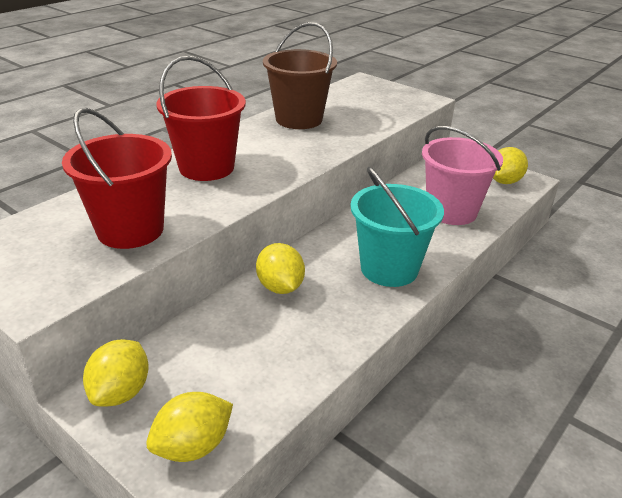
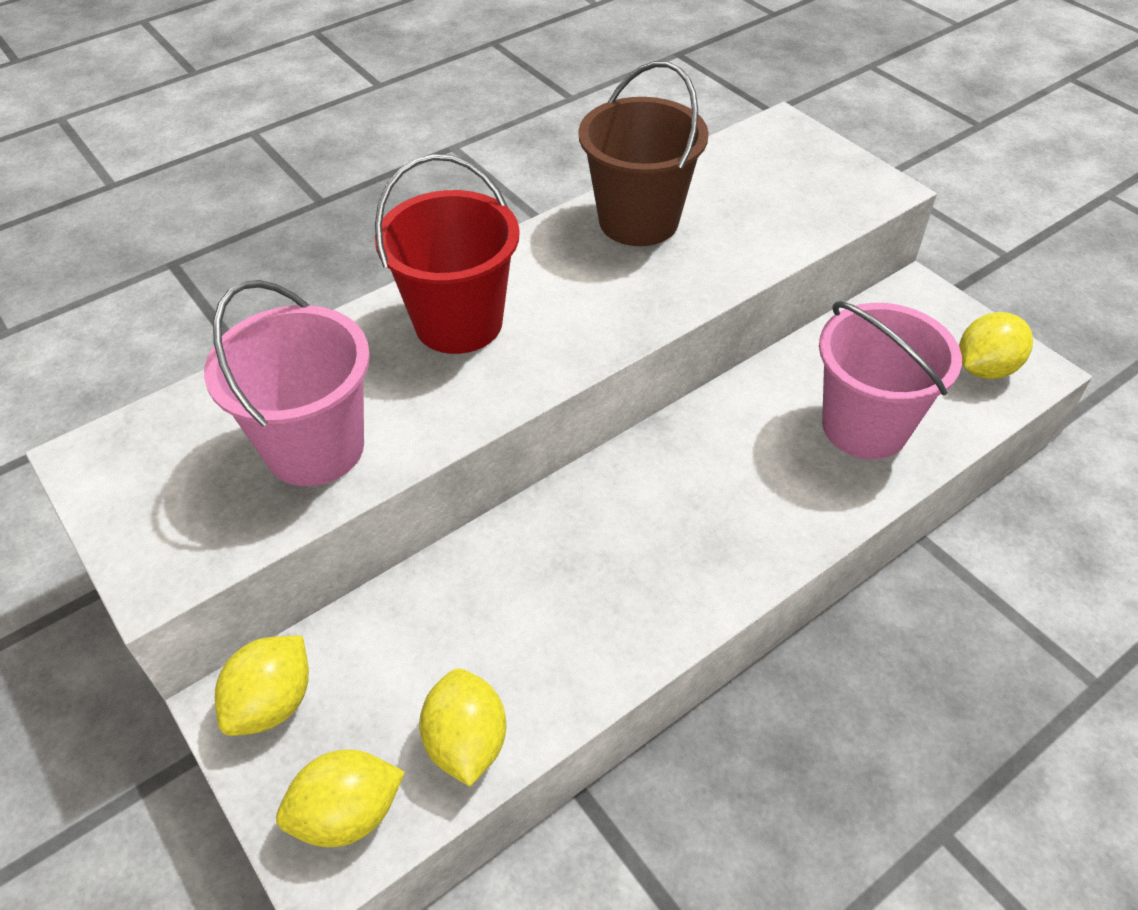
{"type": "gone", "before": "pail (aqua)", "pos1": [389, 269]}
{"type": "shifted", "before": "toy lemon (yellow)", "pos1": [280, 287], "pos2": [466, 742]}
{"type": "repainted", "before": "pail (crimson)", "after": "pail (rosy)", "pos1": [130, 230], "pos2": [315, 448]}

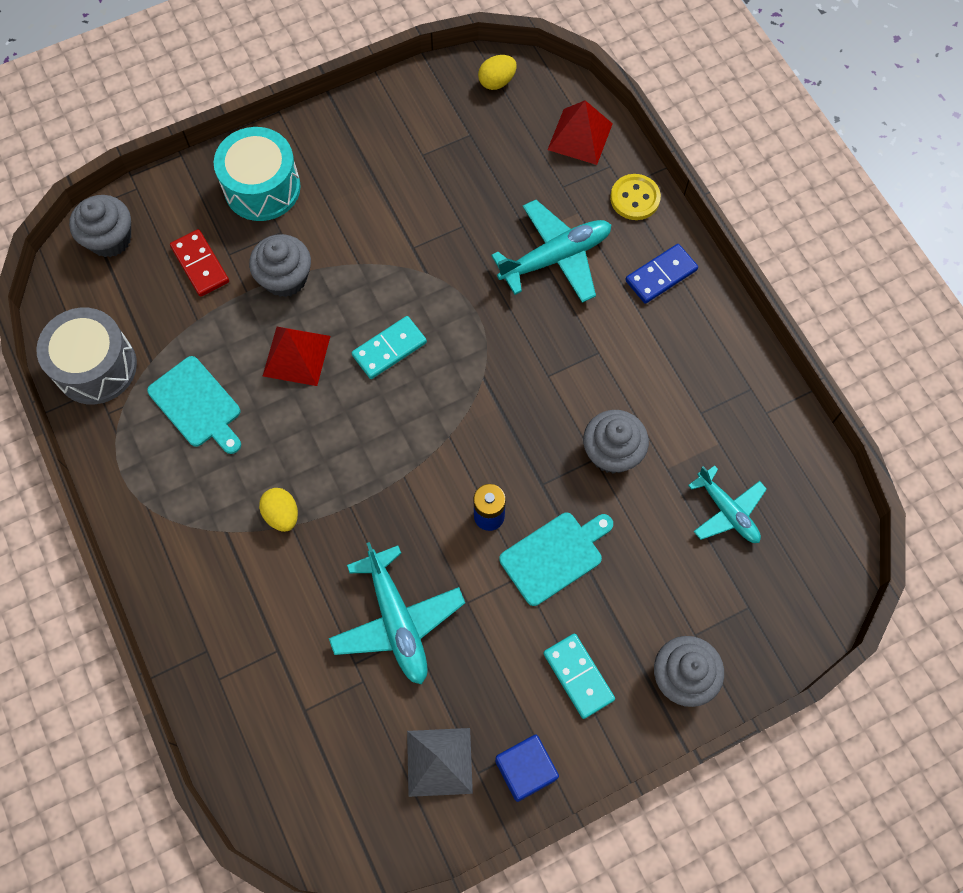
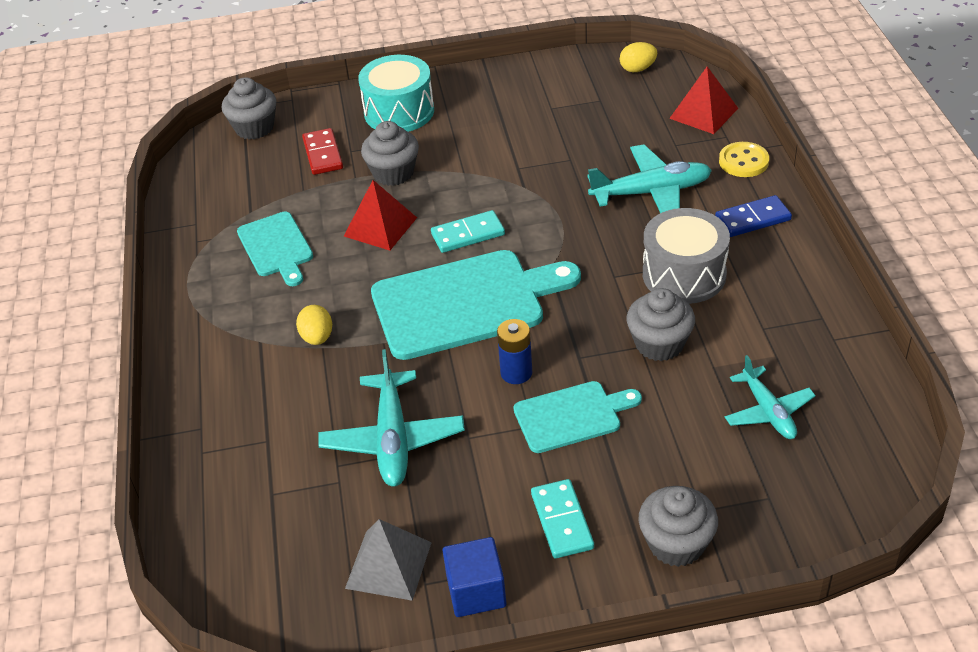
{"type": "new", "after": "chopping board (aqua)", "pos2": [465, 303]}
{"type": "shifted", "before": "snare drum (ash-grey)", "pos1": [96, 367], "pos2": [684, 274]}

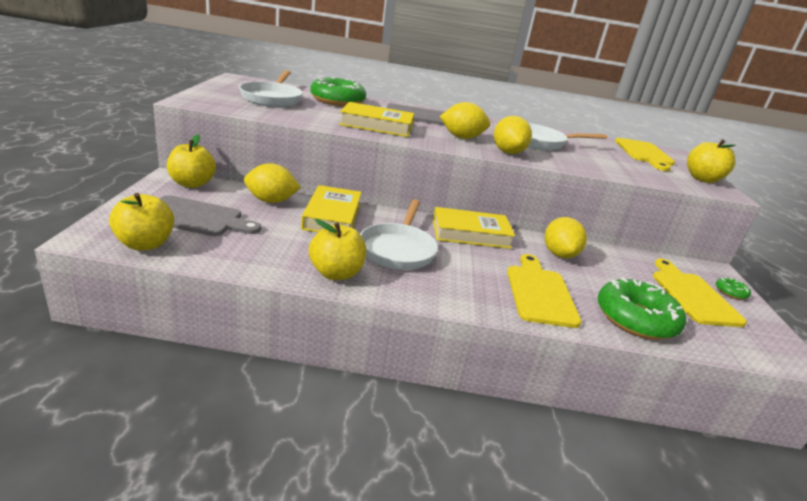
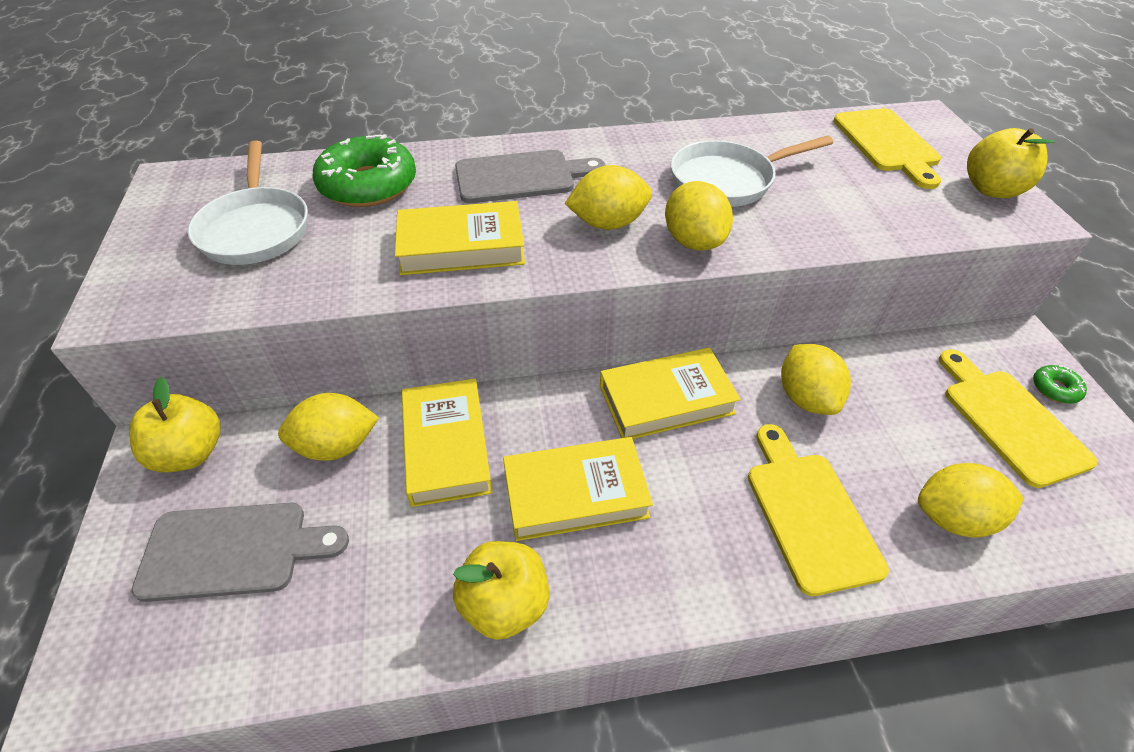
{"type": "gone", "before": "apple (yellow)", "pos1": [145, 244]}
{"type": "swapped", "before": "frying pan (snow-white)", "after": "book (yellow)", "pos1": [398, 249], "pos2": [575, 493]}
{"type": "swapped", "before": "donut (leaf-green)", "after": "toy lemon (yellow)", "pos1": [635, 319], "pos2": [953, 518]}

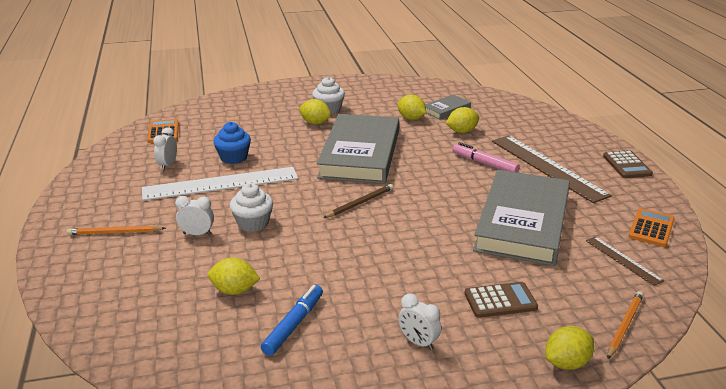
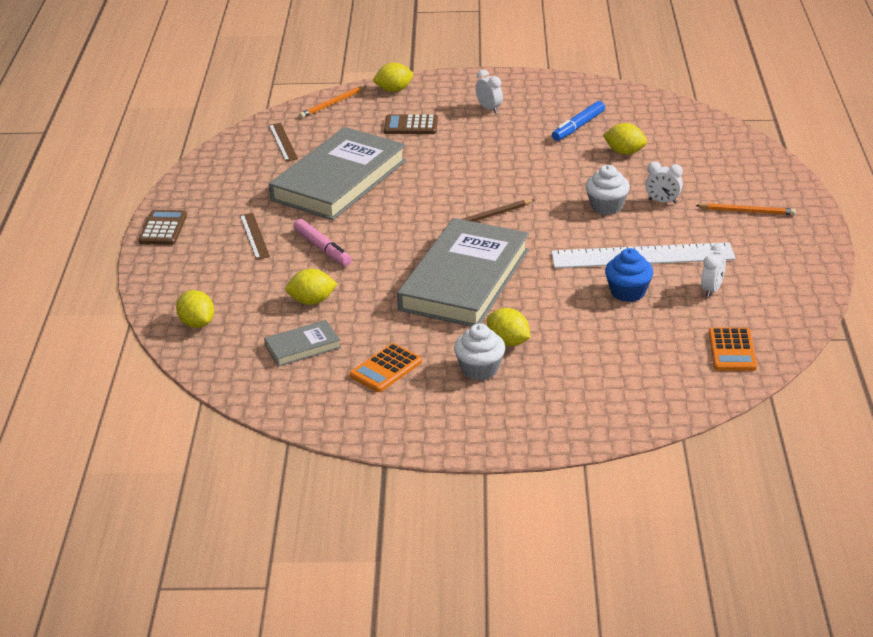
{"type": "shifted", "before": "toy lemon (yellow)", "pos1": [411, 118], "pos2": [197, 323]}
{"type": "shifted", "before": "adding machine (orange)", "pos1": [651, 228], "pos2": [386, 369]}
{"type": "scaled", "before": "measuring stick (dark brown)", "pos1": [547, 167], "pos2": [254, 236], "scale": 0.49}

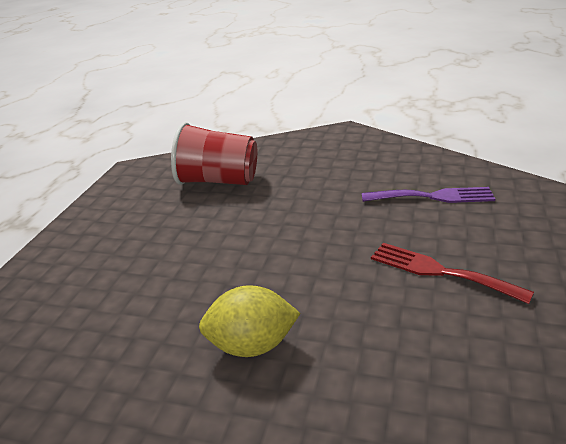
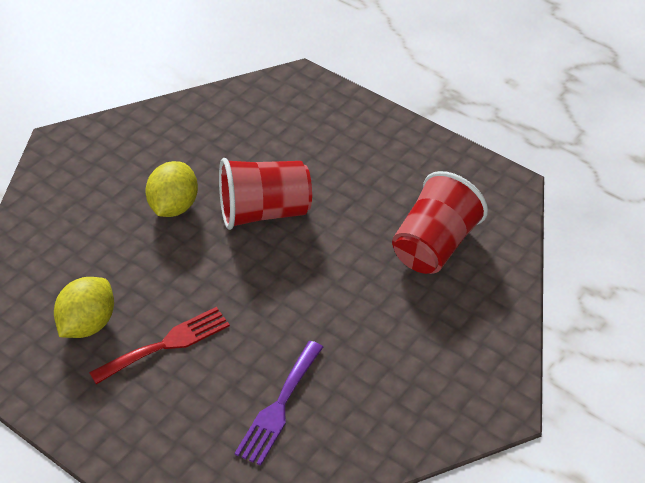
{"type": "new", "after": "toy lemon (yellow)", "pos2": [88, 324]}
{"type": "new", "after": "cup (crimson)", "pos2": [264, 212]}

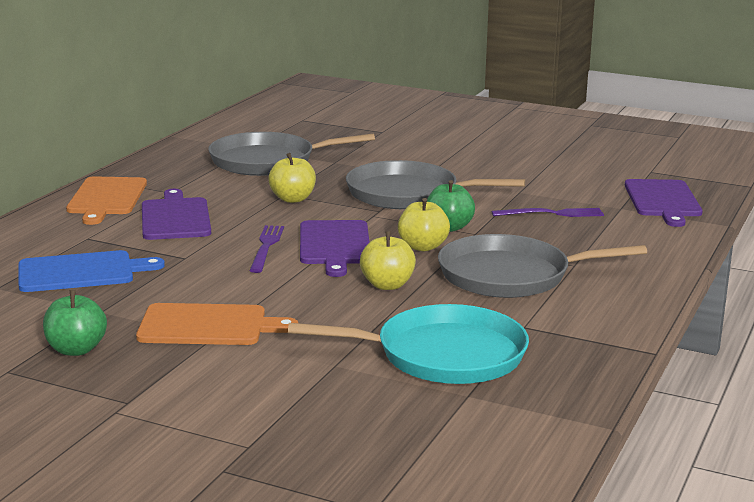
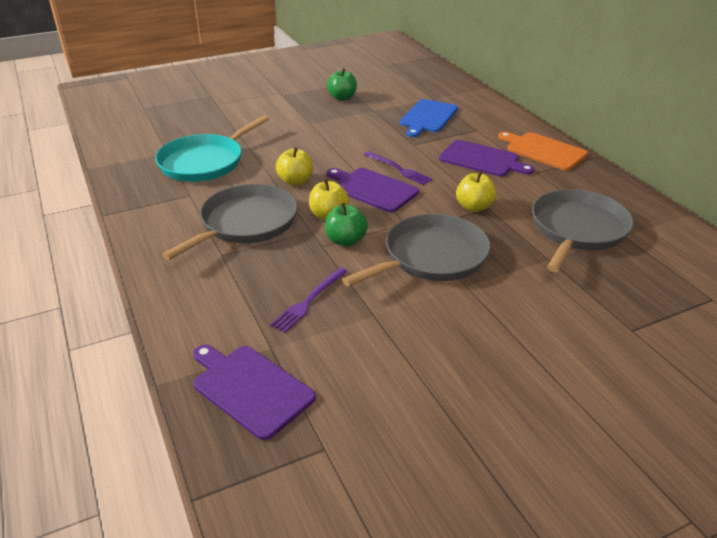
{"type": "gone", "before": "chopping board (orange)", "pos1": [208, 326]}

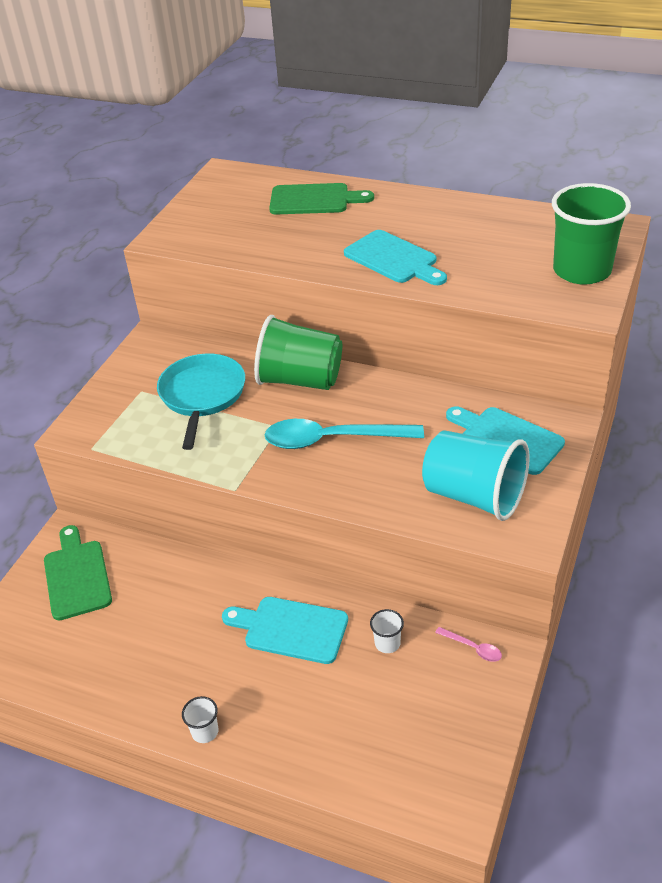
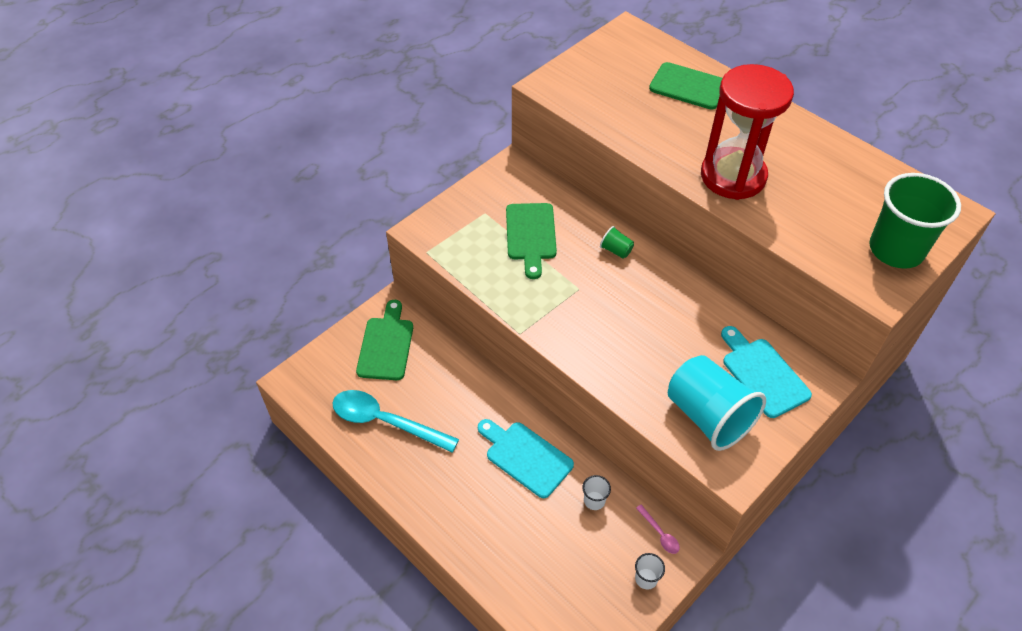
{"type": "shifted", "before": "cup (snow-white)", "pos1": [205, 731], "pos2": [646, 578]}
{"type": "shifted", "before": "teaspoon (aqua)", "pos1": [333, 439], "pos2": [386, 422]}
{"type": "swapped", "before": "frying pan (aqua)", "after": "chopping board (leaf-green)", "pos1": [202, 395], "pos2": [531, 235]}
{"type": "swapped", "before": "chopping board (aqua)", "after": "sandglass (crimson)", "pos1": [394, 259], "pos2": [733, 176]}
{"type": "scaled", "before": "cup (leaf-green)", "pos1": [300, 380], "pos2": [616, 250], "scale": 0.41}

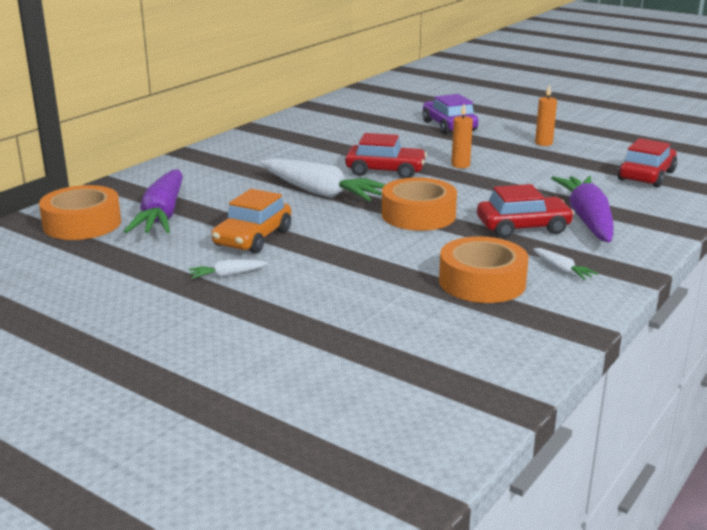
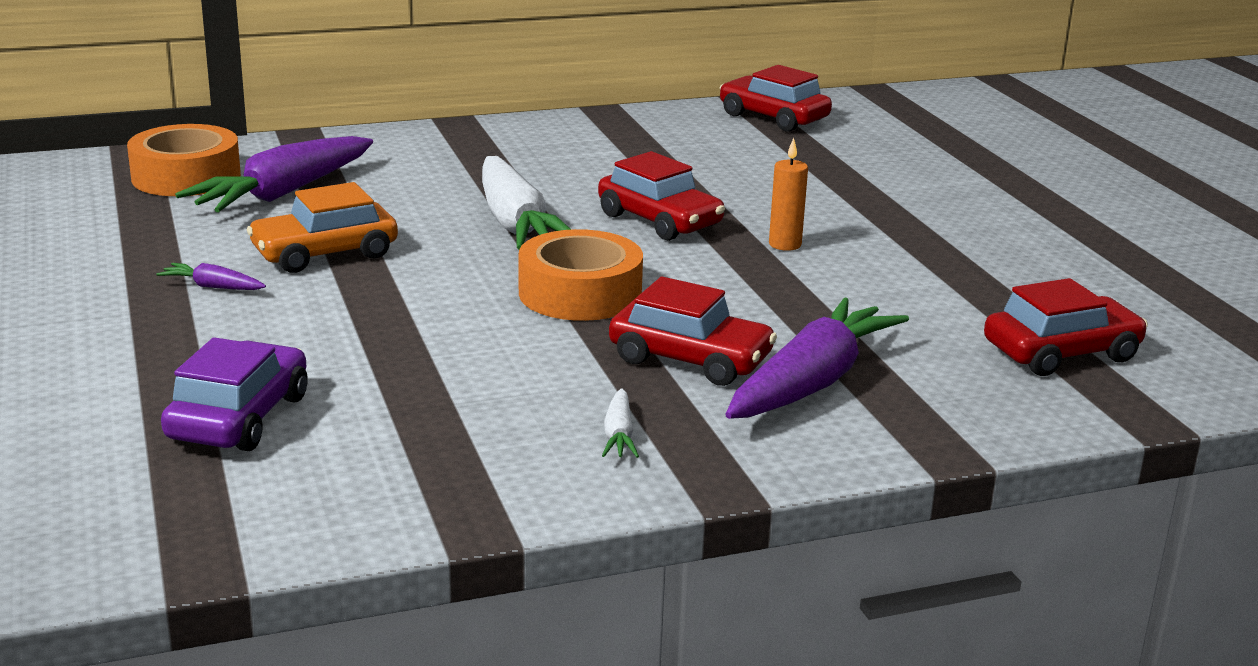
{"type": "gone", "before": "tape (orange)", "pos1": [482, 282]}
{"type": "gone", "before": "candle (orange)", "pos1": [543, 143]}
{"type": "new", "after": "automobile (crimson)", "pos2": [773, 117]}
{"type": "shifted", "before": "automobile (royal purple)", "pos1": [449, 126], "pos2": [239, 417]}
{"type": "repainted", "before": "toy carrot (snow-white)", "after": "toy carrot (royal purple)", "pos1": [227, 275], "pos2": [212, 287]}

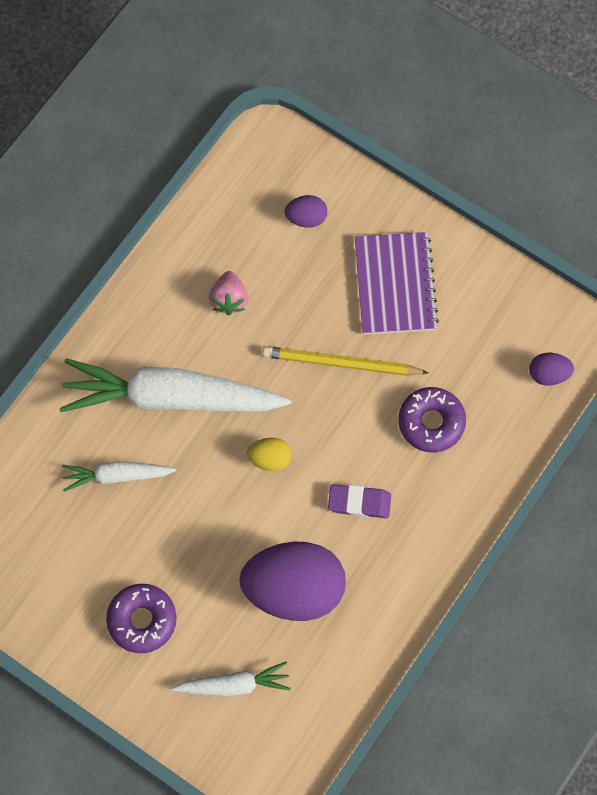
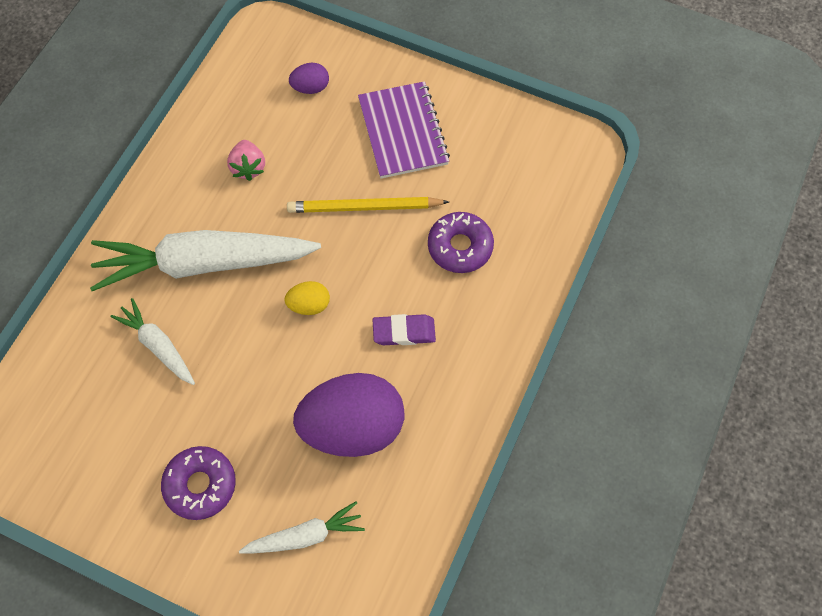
{"type": "gone", "before": "toy egg (royal purple)", "pos1": [548, 374]}
{"type": "rotated", "before": "toy carrot (snow-white)", "pos1": [117, 476], "pos2": [158, 346], "turn": 60}

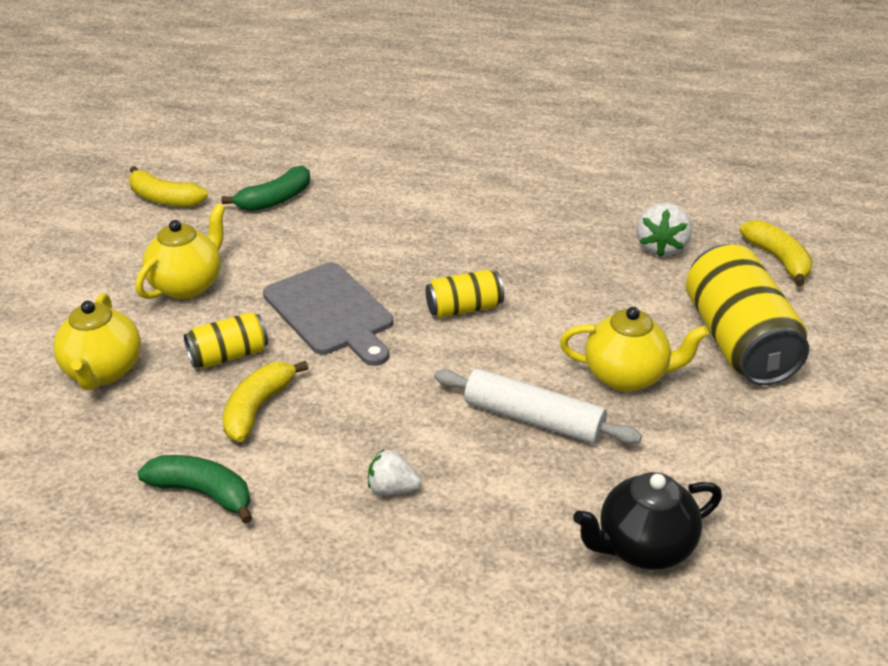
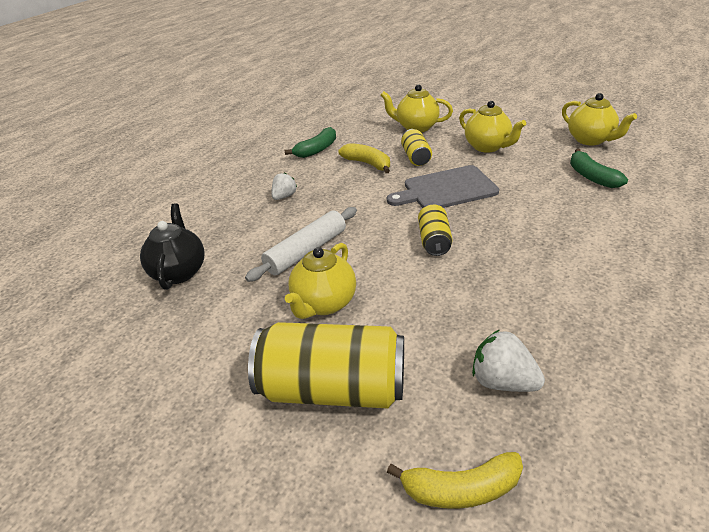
{"type": "swapped", "before": "toy banana (yellow)", "after": "china teapot (yellow)", "pos1": [164, 199], "pos2": [590, 140]}

